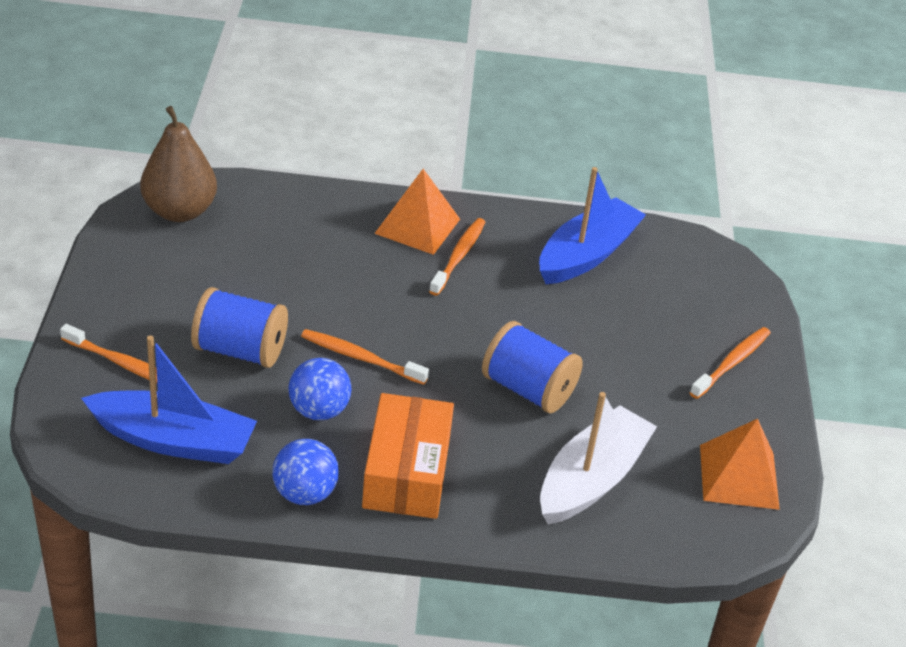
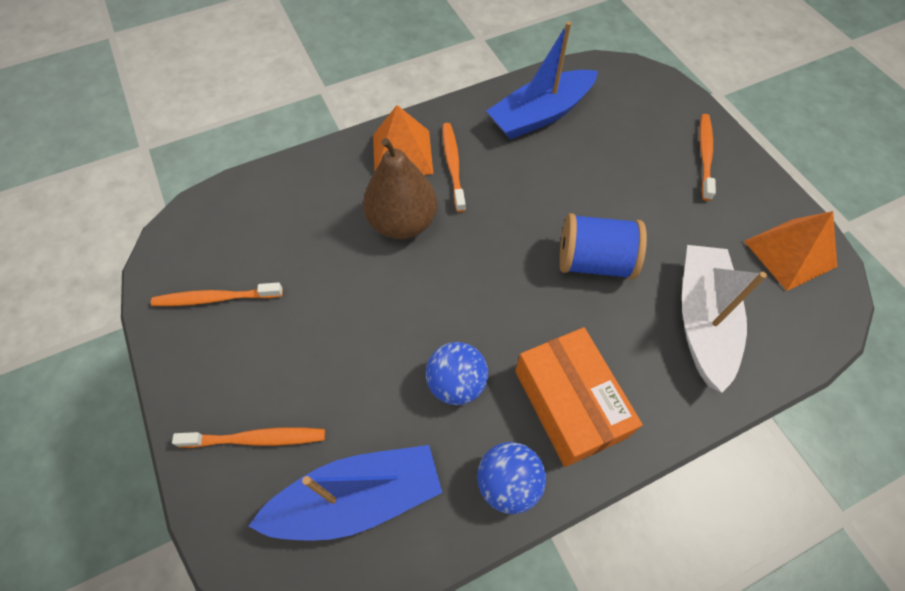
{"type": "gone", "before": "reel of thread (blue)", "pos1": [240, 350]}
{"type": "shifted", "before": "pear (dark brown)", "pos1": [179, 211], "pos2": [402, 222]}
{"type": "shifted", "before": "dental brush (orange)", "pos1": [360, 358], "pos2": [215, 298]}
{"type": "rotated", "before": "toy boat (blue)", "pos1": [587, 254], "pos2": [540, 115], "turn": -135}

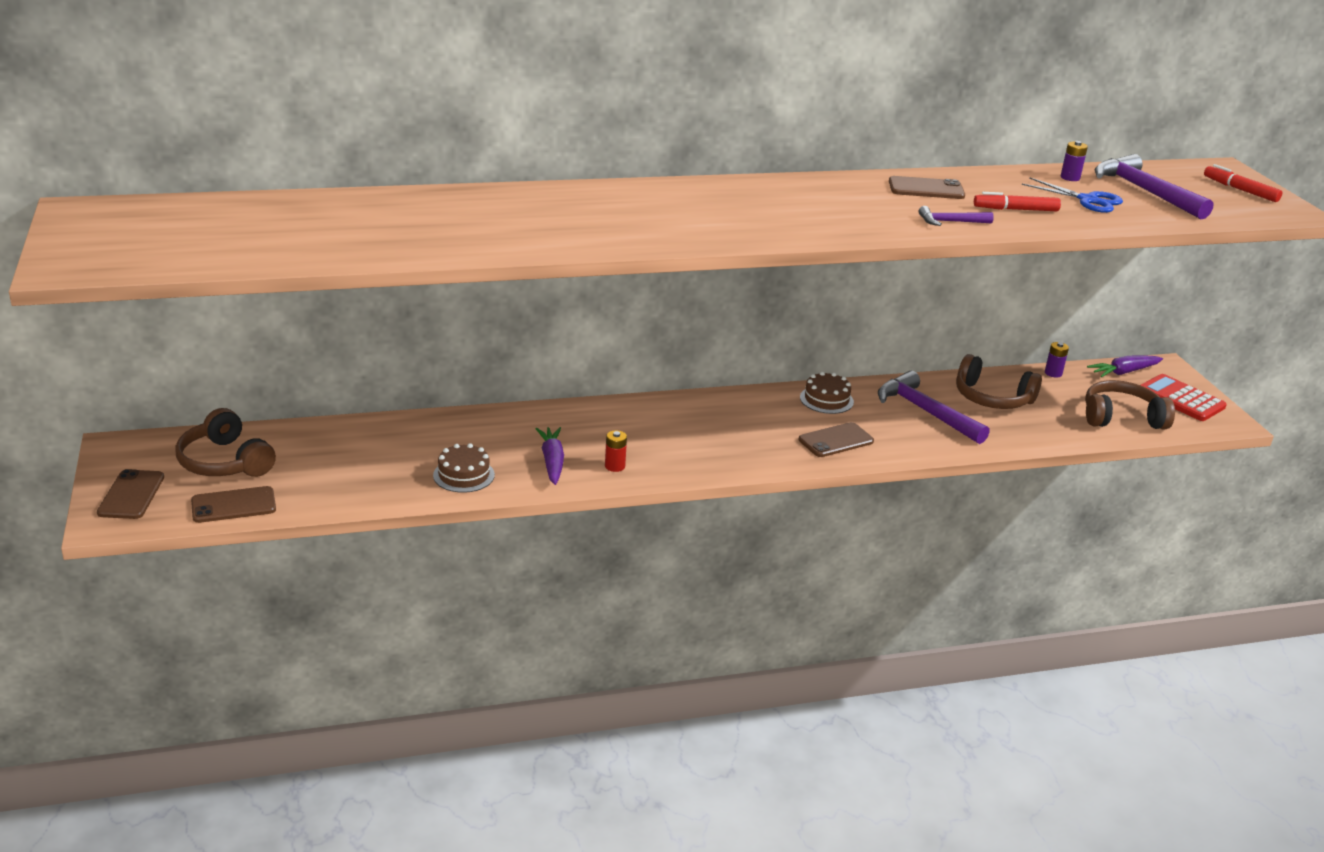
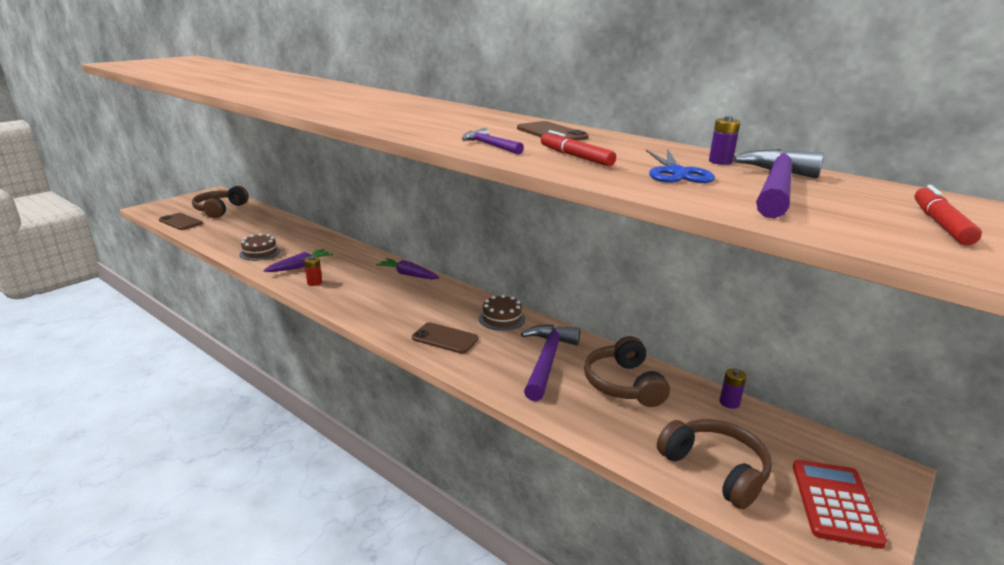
{"type": "gone", "before": "smartphone (dark brown)", "pos1": [131, 495]}
{"type": "shifted", "before": "toy carrot (royal purple)", "pos1": [1124, 372], "pos2": [408, 275]}

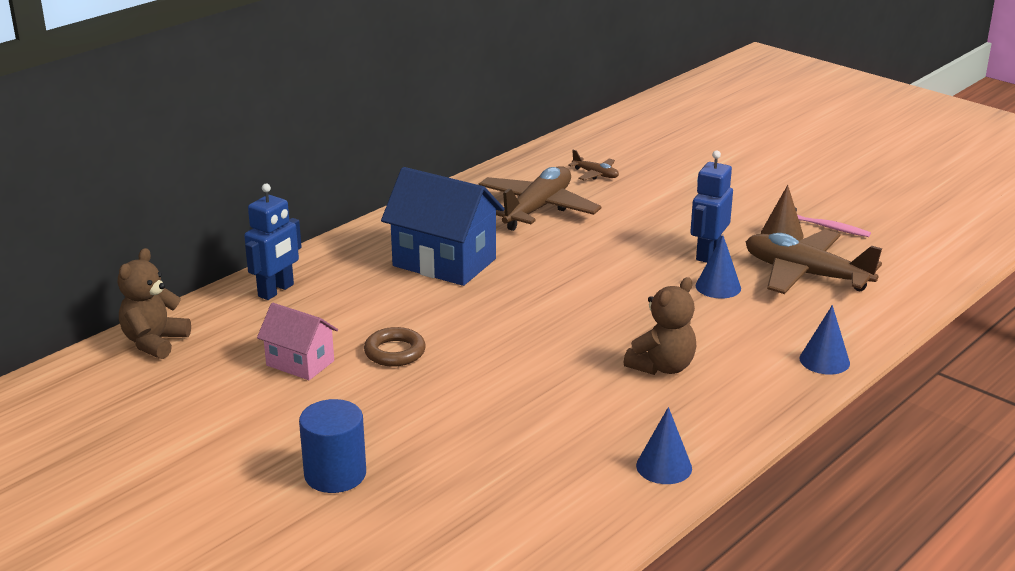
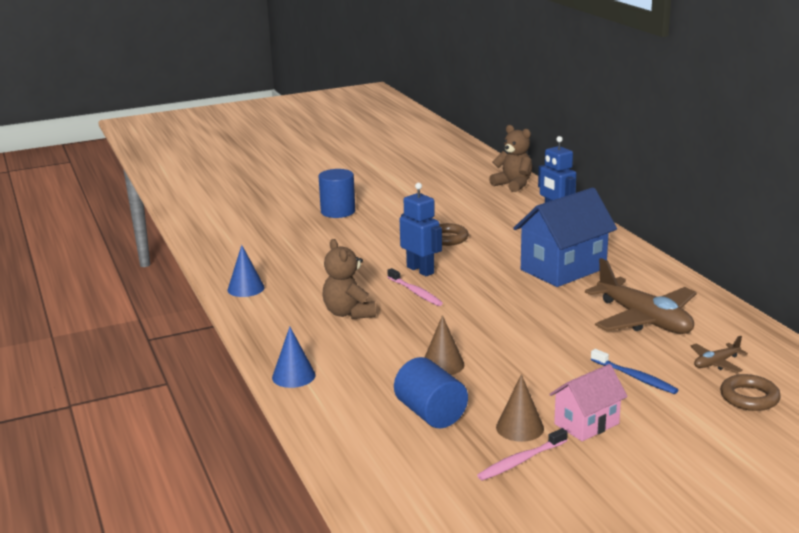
{"type": "new", "after": "dental brush (rosy)", "pos2": [415, 292]}
{"type": "new", "after": "dental brush (blue)", "pos2": [635, 377]}
{"type": "new", "after": "torus (dark brown)", "pos2": [749, 397]}
{"type": "shifted", "before": "toy house (rosy)", "pos1": [300, 363], "pos2": [586, 424]}
{"type": "shifted", "before": "robot figure (blue)", "pos1": [707, 254], "pos2": [420, 270]}
{"type": "swapped", "before": "toy plane (dark brown)", "after": "solid cylinder (blue)", "pos1": [806, 274], "pos2": [430, 414]}
{"type": "repainted", "before": "cone shape (blue)", "after": "cone shape (dark brown)", "pos1": [718, 287], "pos2": [443, 364]}

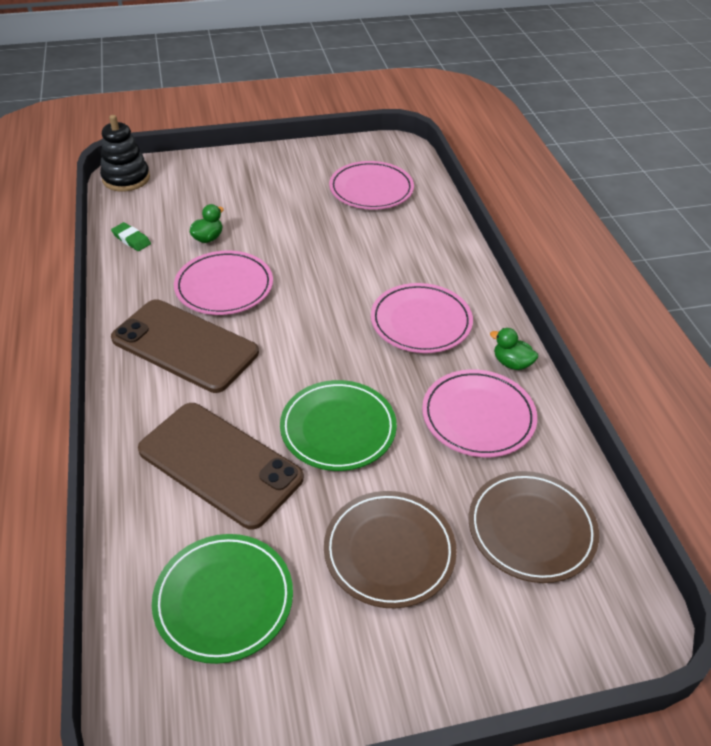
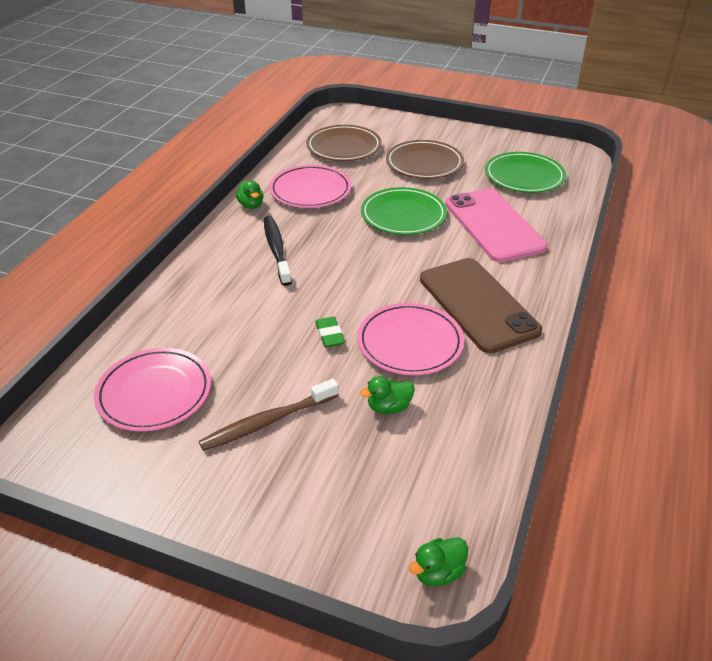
{"type": "new", "after": "dental brush (dark brown)", "pos2": [267, 422]}
{"type": "shifted", "before": "eraser (leaf-green)", "pos1": [131, 239], "pos2": [329, 335]}
{"type": "swapped", "before": "stacking rings (black)", "after": "duck (leaf-green)", "pos1": [126, 178], "pos2": [438, 572]}
{"type": "swapped", "before": "flat dish (rosy)", "after": "dental brush (black)", "pos1": [421, 322], "pos2": [276, 250]}
{"type": "repainted", "before": "smartphone (dark brown)", "after": "smartphone (rosy)", "pos1": [220, 464], "pos2": [494, 225]}

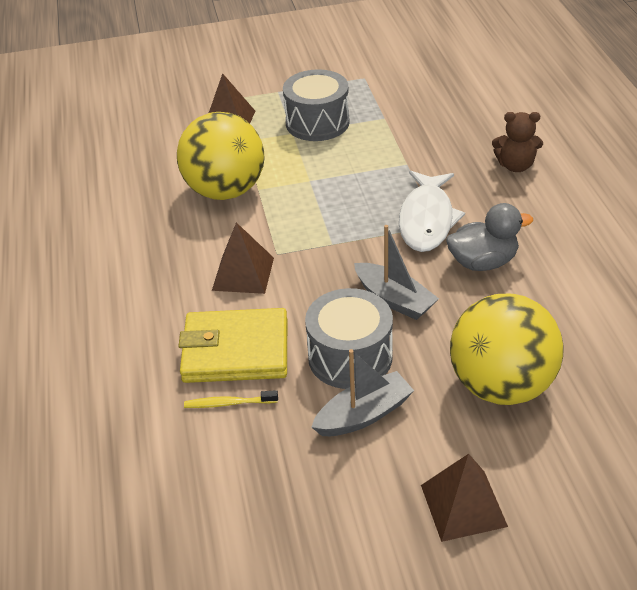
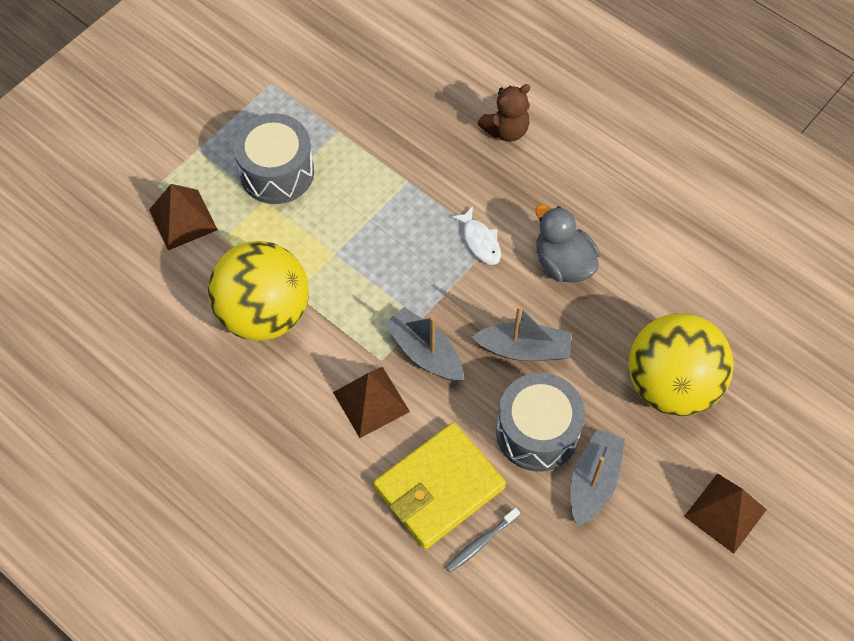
{"type": "new", "after": "toy boat (ash-grey)", "pos2": [424, 352]}
{"type": "repainted", "before": "dental brush (yellow)", "after": "dental brush (ash-grey)", "pos1": [228, 403], "pos2": [480, 543]}
{"type": "rotated", "before": "duck (ash-grey)", "pos1": [483, 262], "pos2": [563, 263], "turn": -75}
{"type": "scaled", "before": "fish (snow-white)", "pos1": [427, 220], "pos2": [480, 241], "scale": 0.53}

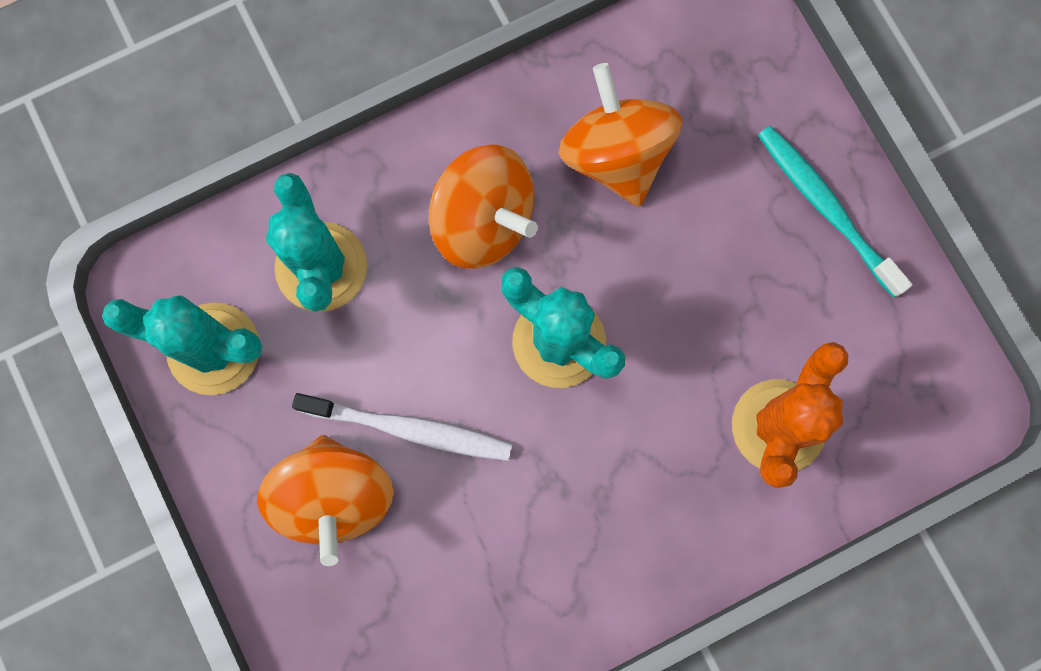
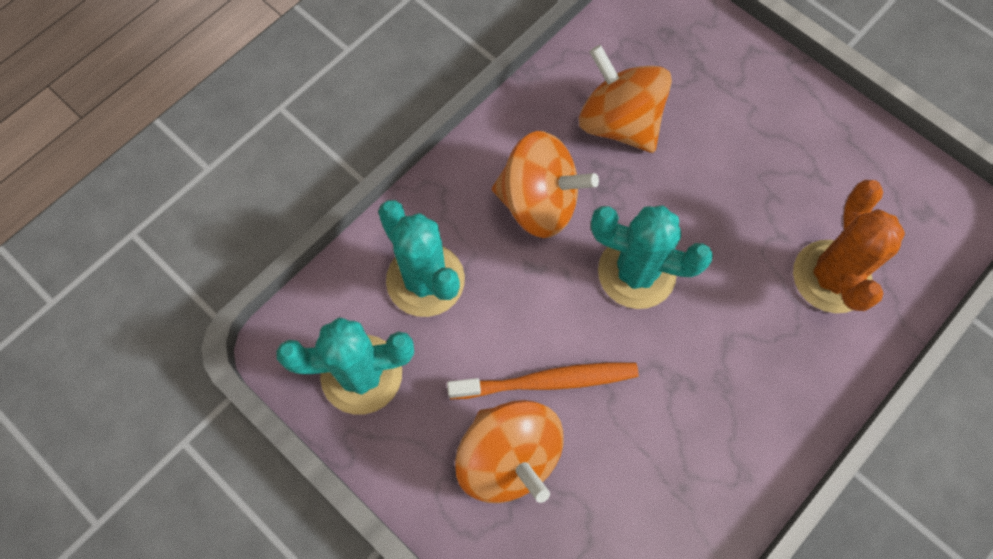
{"type": "gone", "before": "dental brush (aqua)", "pos1": [826, 208]}
{"type": "repainted", "before": "dental brush (snow-white)", "after": "dental brush (orange)", "pos1": [409, 429], "pos2": [547, 381]}

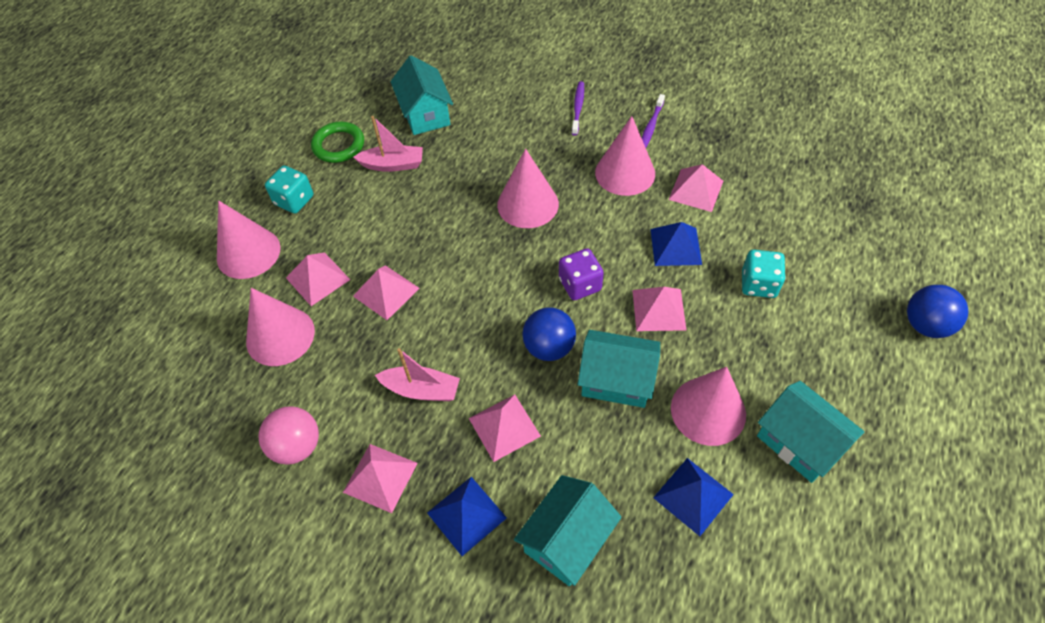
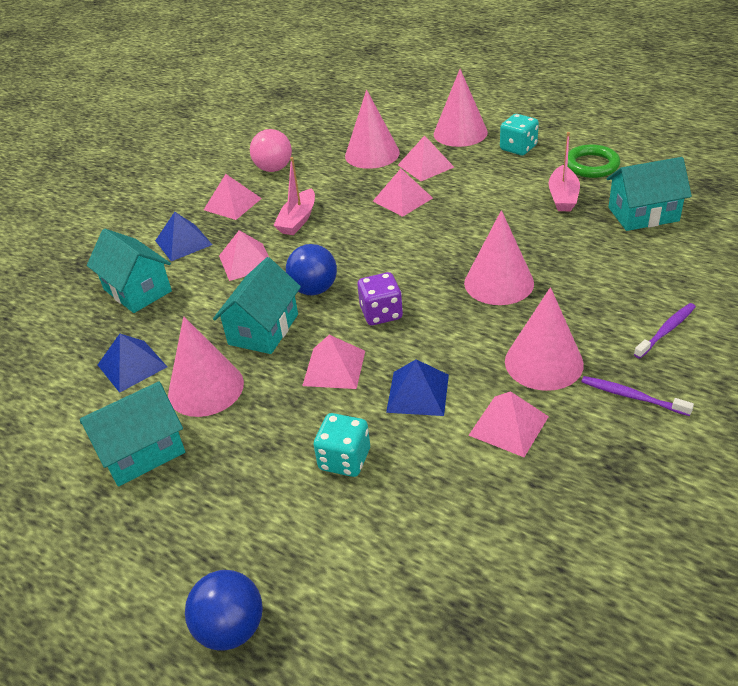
{"type": "rotated", "before": "dental brush (royal purple)", "pos1": [578, 108], "pos2": [666, 331], "turn": -60}

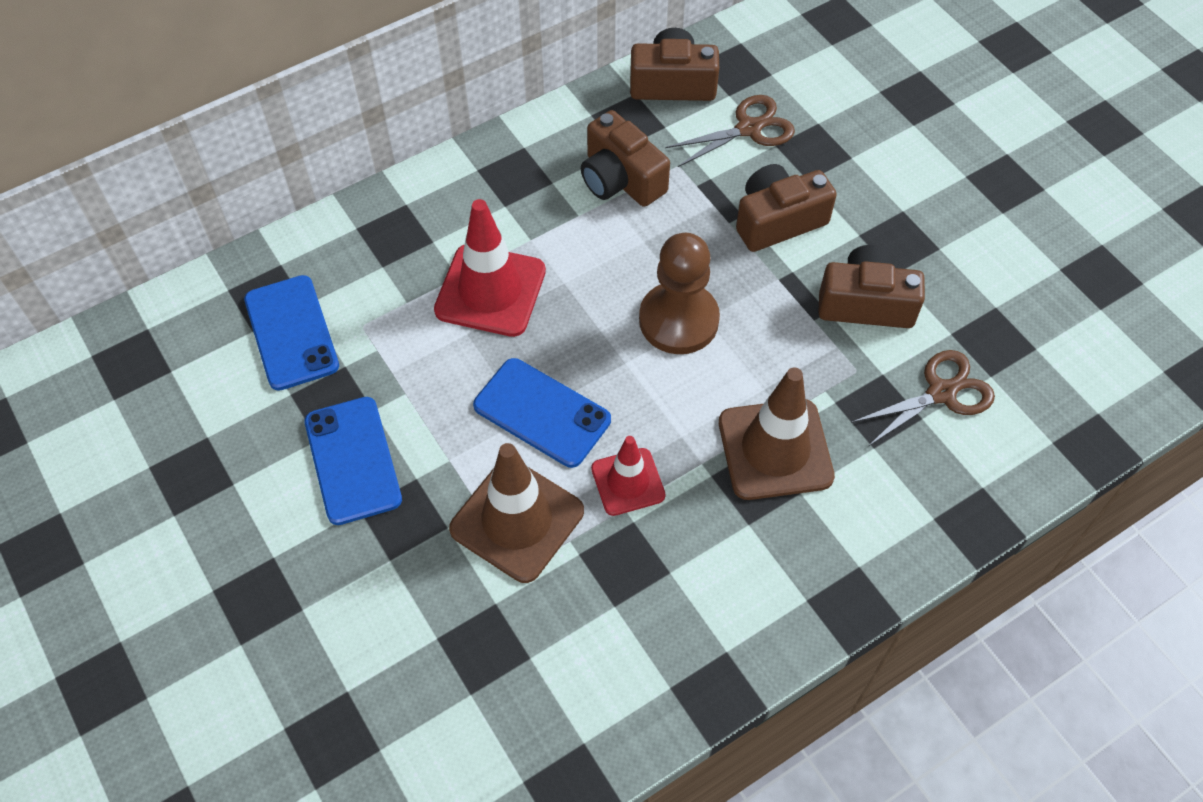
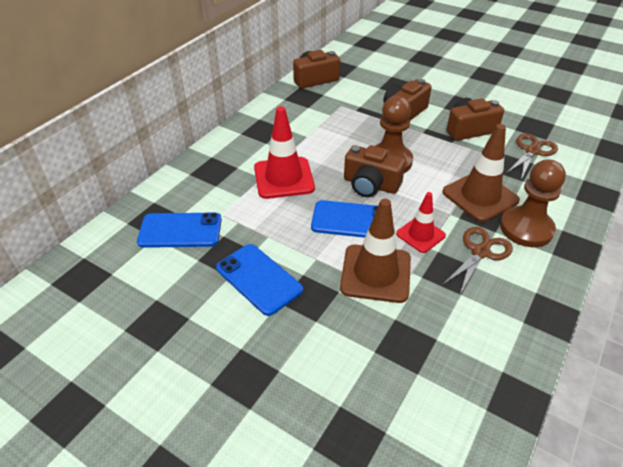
{"type": "new", "after": "pawn (dark brown)", "pos2": [526, 228]}
{"type": "shifted", "before": "camera (dark brown)", "pos1": [621, 179], "pos2": [370, 185]}
{"type": "shifted", "before": "scissors (dark brown)", "pos1": [749, 128], "pos2": [480, 252]}
{"type": "rotated", "before": "smartphone (blue)", "pos1": [291, 333], "pos2": [180, 230], "turn": -45}

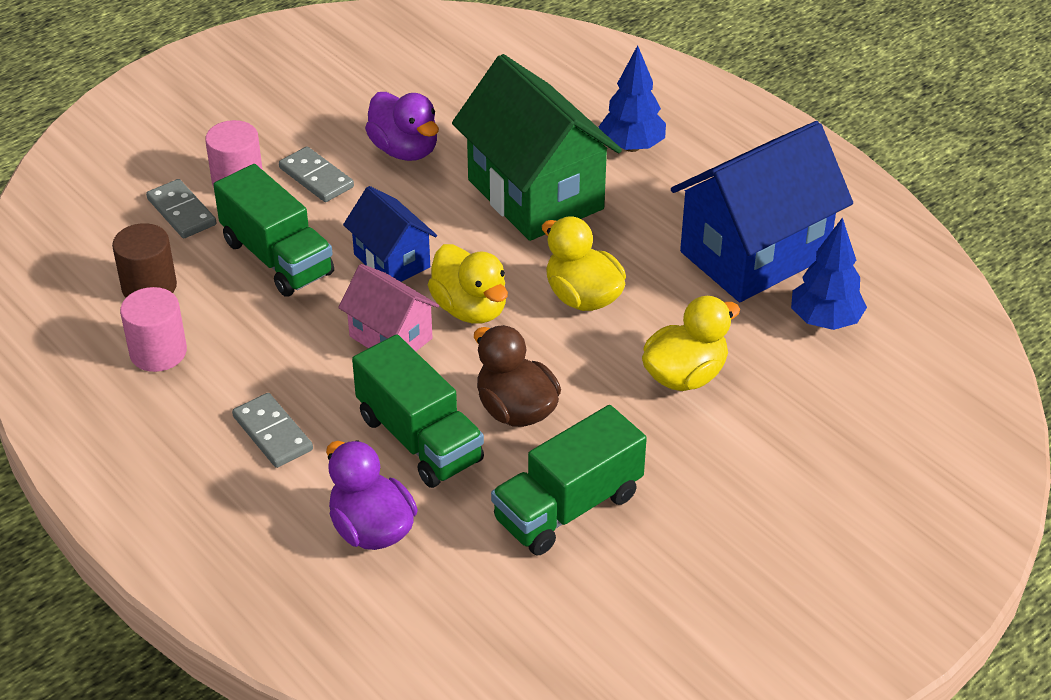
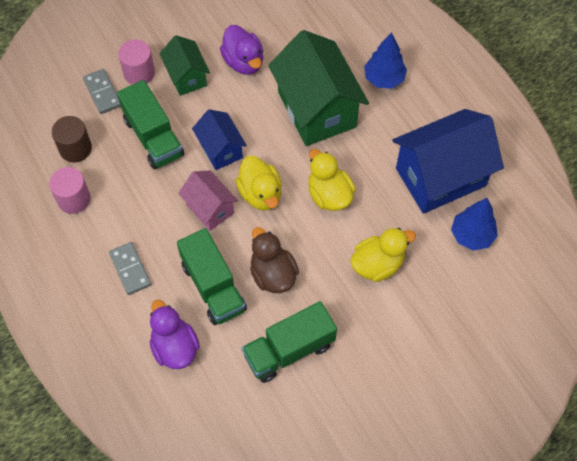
{"type": "swapped", "before": "domino piece (ash-grey)", "after": "toy house (leaf-green)", "pos1": [316, 177], "pos2": [186, 77]}

